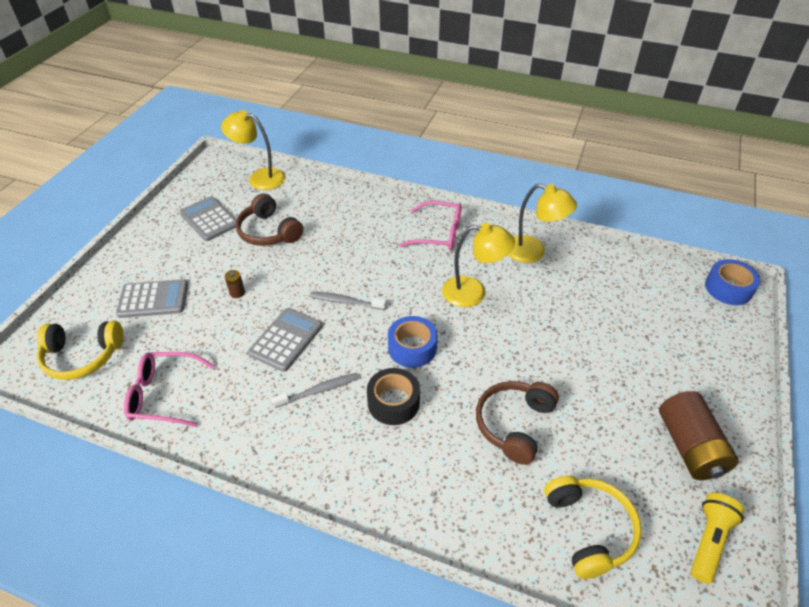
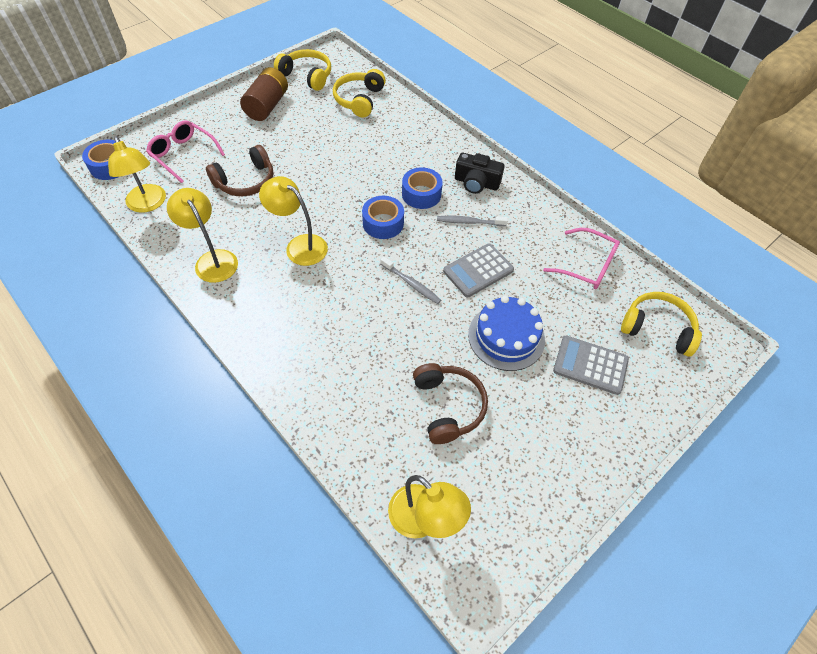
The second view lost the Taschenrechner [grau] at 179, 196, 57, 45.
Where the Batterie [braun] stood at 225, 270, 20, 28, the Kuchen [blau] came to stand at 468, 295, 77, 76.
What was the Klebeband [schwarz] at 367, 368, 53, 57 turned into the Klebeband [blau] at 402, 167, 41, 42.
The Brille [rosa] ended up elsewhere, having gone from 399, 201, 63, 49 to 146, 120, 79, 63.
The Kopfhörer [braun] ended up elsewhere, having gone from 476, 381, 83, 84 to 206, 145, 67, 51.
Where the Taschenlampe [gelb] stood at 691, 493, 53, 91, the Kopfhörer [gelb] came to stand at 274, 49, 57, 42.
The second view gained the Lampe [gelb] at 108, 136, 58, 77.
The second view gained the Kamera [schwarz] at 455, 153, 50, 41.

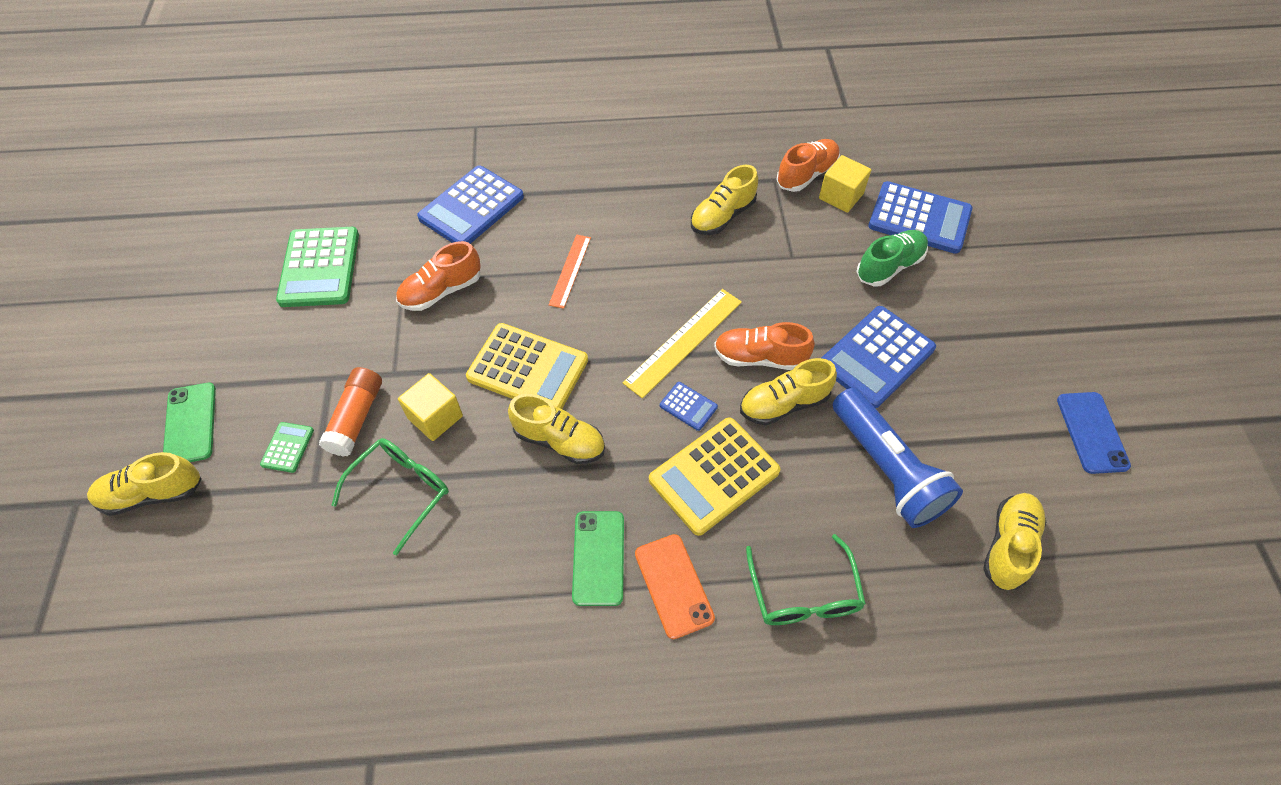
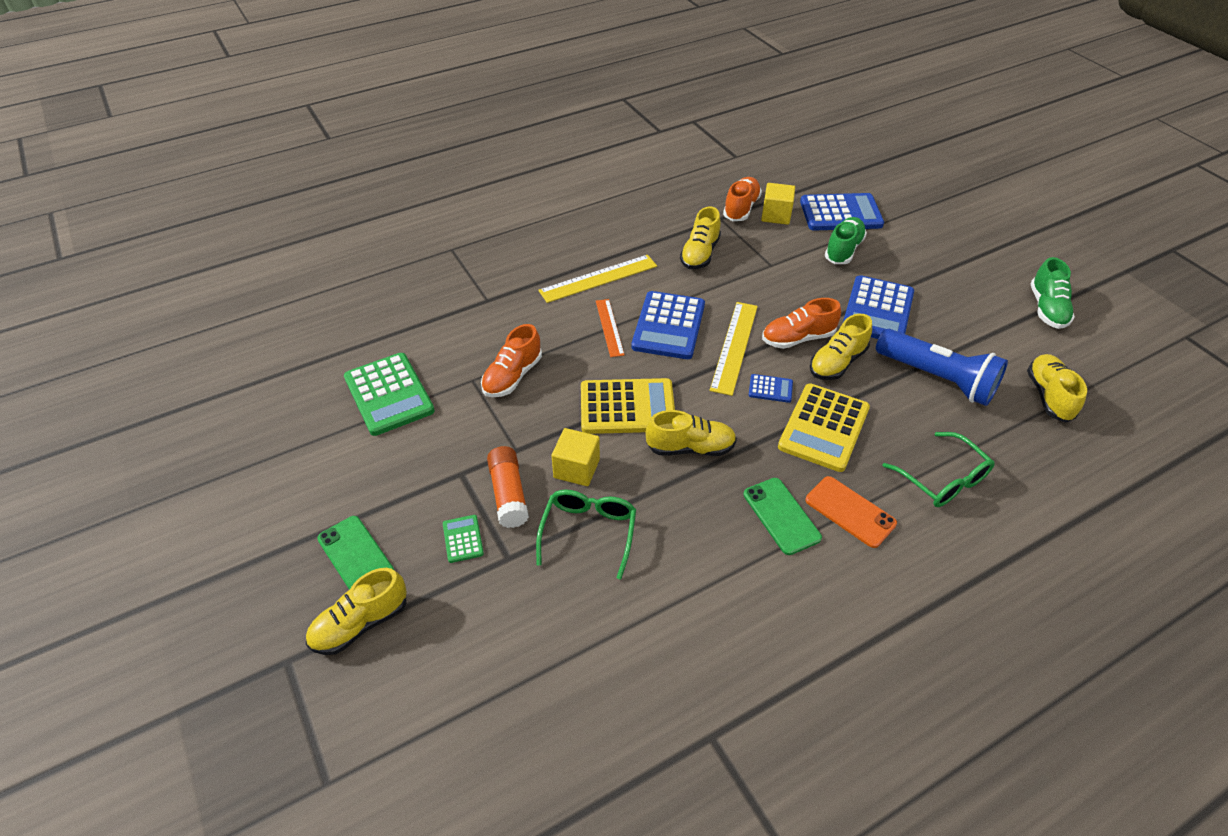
The Taschenrechner [blau] ended up elsewhere, having gone from 417, 165, 107, 79 to 631, 291, 74, 68.
Where the Handy [blau] stood at 1057, 392, 74, 82, the Schuh [grün] came to stand at 1030, 257, 45, 72.
The second view gained the Lineal [gelb] at 538, 255, 119, 48.

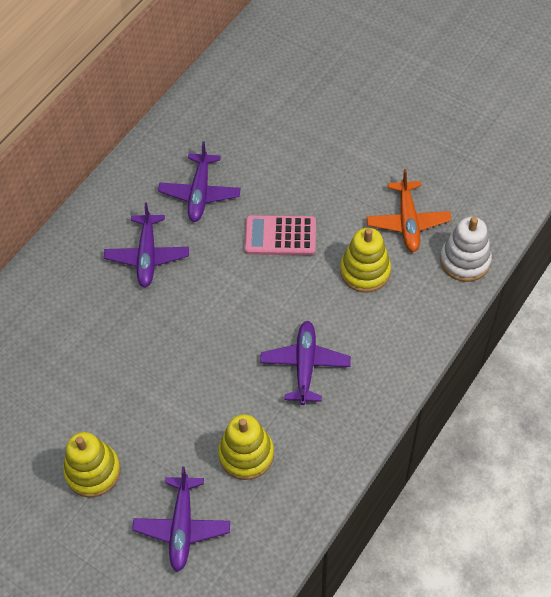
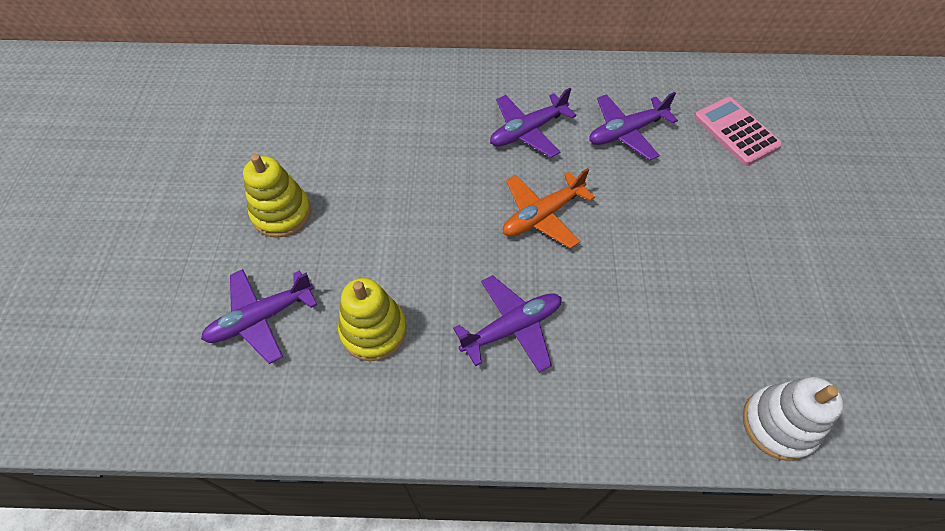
The Taschenrechner [rosa] ended up elsewhere, having gone from 244, 215, 72, 40 to 694, 97, 88, 69.
The second view lost the Stapelspielzeug [gelb] at 340, 228, 51, 64.
The Flugzeug [orange] ended up elsewhere, having gone from 366, 169, 85, 83 to 503, 168, 92, 81.

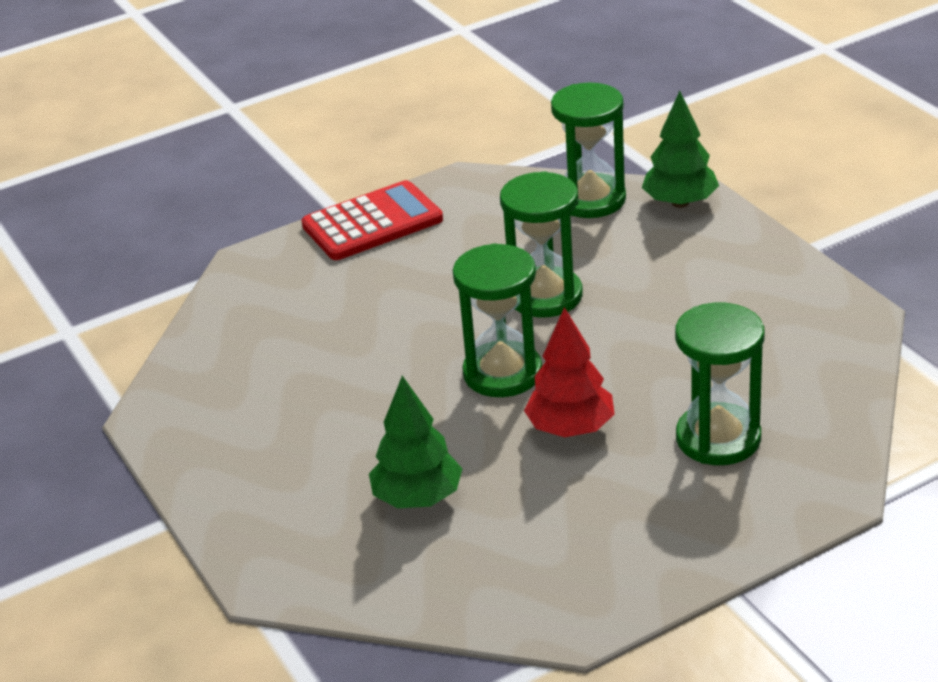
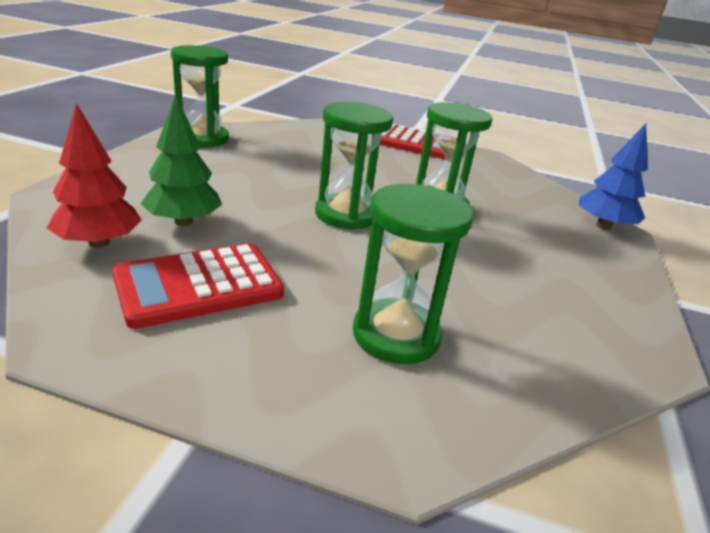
The Baum [rot] ended up elsewhere, having gone from 524, 307, 91, 130 to 47, 103, 95, 145.
The Sanduhr [grün] ended up elsewhere, having gone from 551, 83, 75, 135 to 171, 45, 58, 102.
What was the Baum [grün] at 642, 91, 77, 117 turned into the Baum [blau] at 579, 123, 69, 107.
The second view gained the Taschenrechner [rot] at 112, 243, 172, 86.

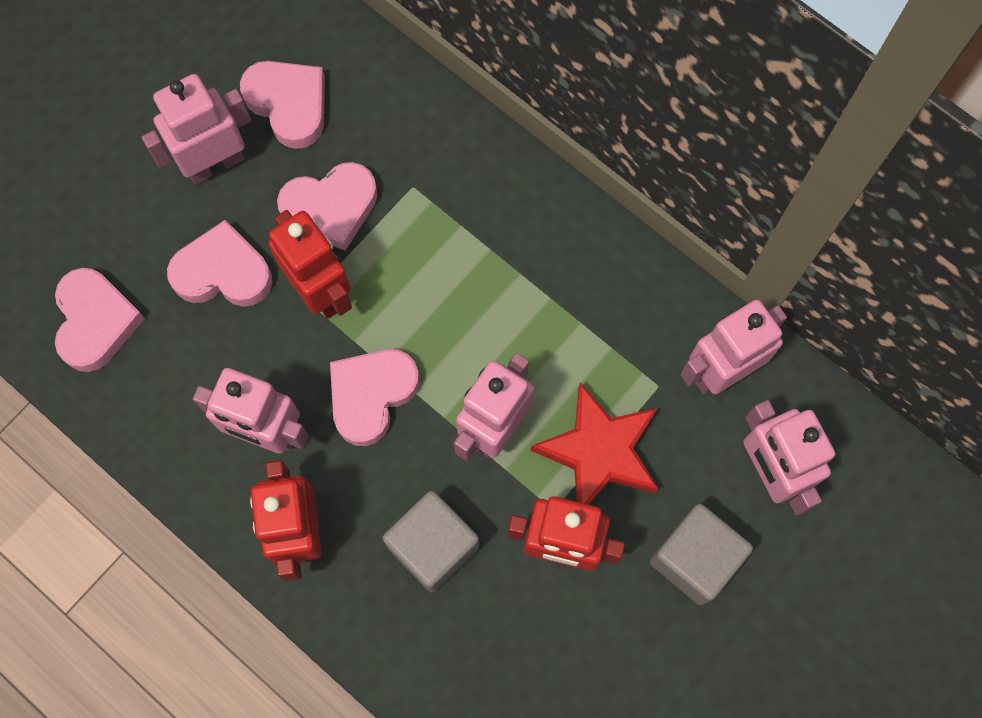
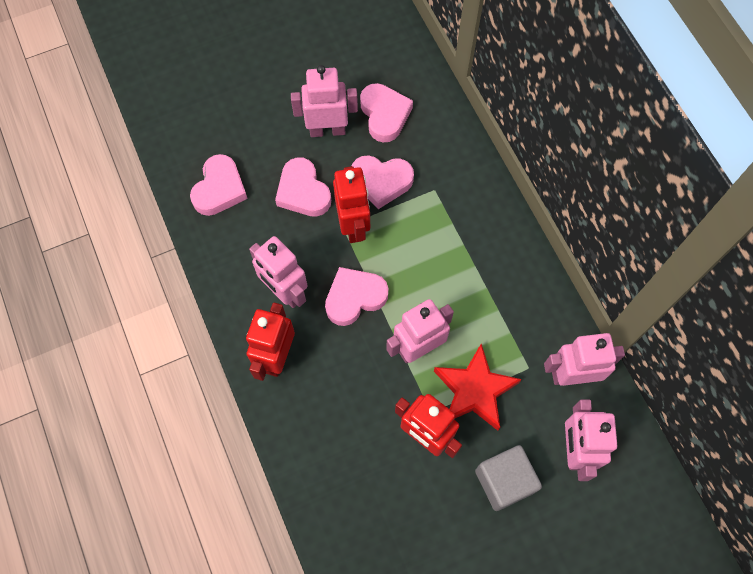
The Herz [rosa] at 167, 220, 105, 87 ended up facing another way, 150 degrees counterclockwise from before.
The second view lost the Kubus [grau] at 382, 491, 97, 102.

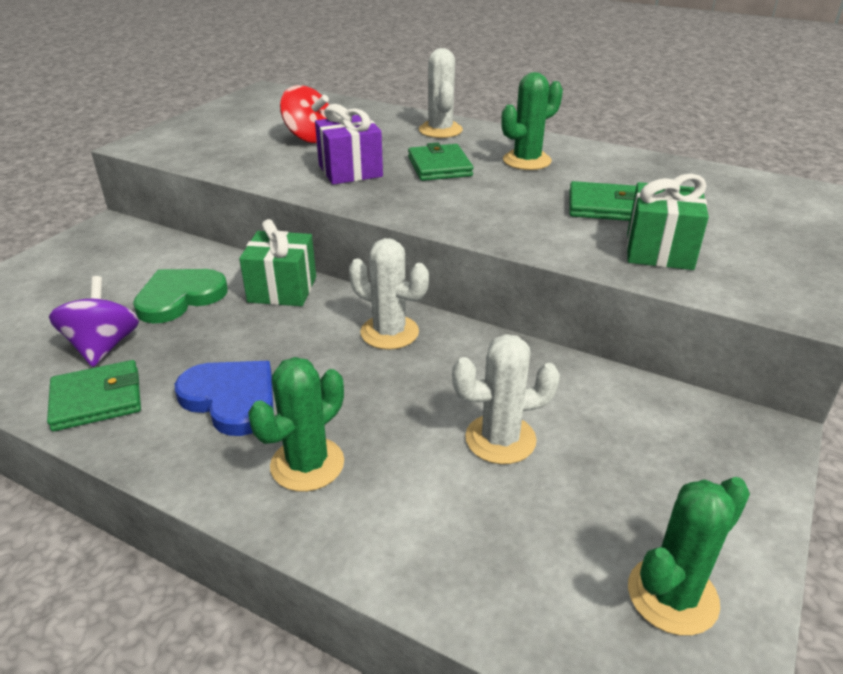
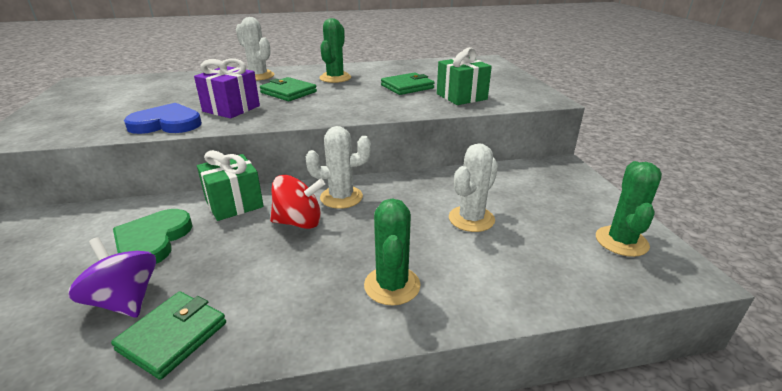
The Herz [blau] ended up elsewhere, having gone from 175, 361, 99, 75 to 124, 103, 78, 31.
The Kreisel [rot] ended up elsewhere, having gone from 280, 85, 49, 58 to 270, 175, 55, 54.

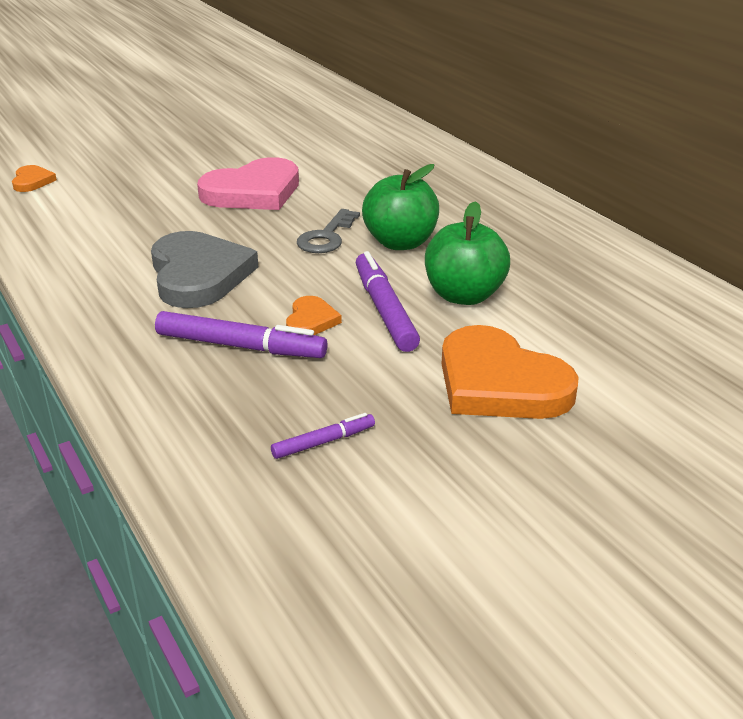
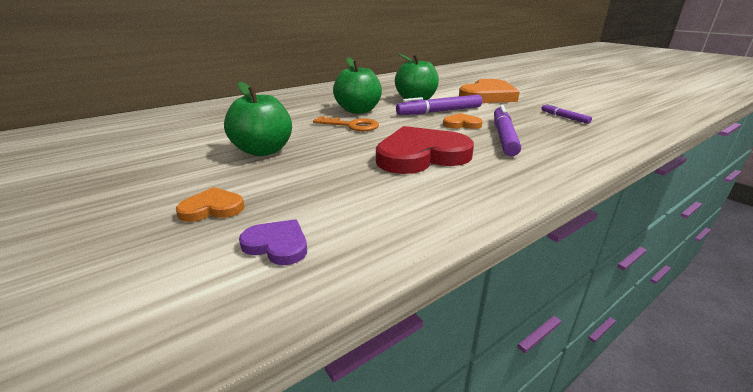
The Herz [orange] ended up elsewhere, having gone from 12, 165, 45, 27 to 176, 187, 68, 35.
What was the Herz [grau] at 151, 231, 107, 77 turned into the Herz [rot] at 376, 126, 98, 48.
Where the Herz [rosa] stood at 197, 157, 102, 53, the Apfel [grün] came to stand at 224, 82, 68, 74.
What was the Schlüssel [grau] at 297, 209, 63, 44 turned into the Schlüssel [orange] at 313, 116, 66, 15.
The second view gained the Herz [lila] at 239, 219, 68, 46.

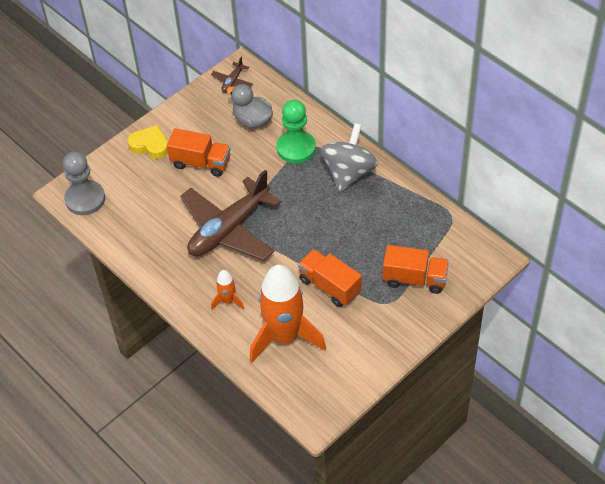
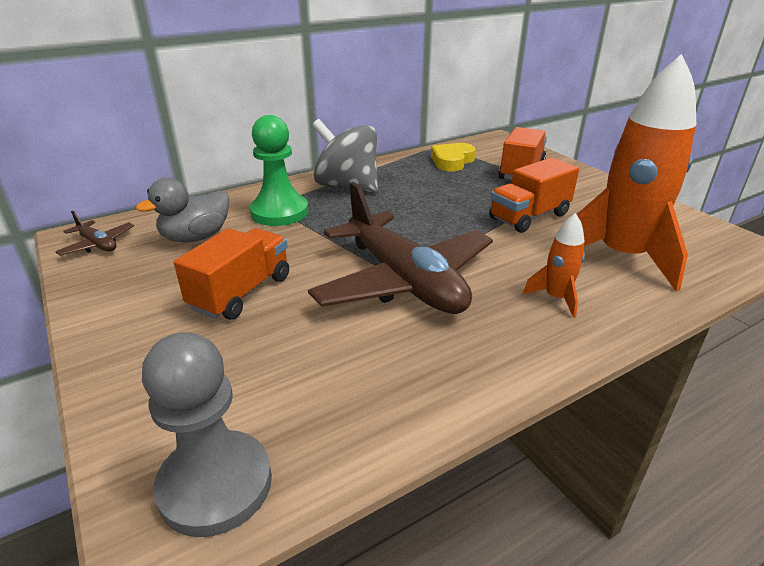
The Herz [gelb] ended up elsewhere, having gone from 128, 125, 40, 34 to 431, 143, 45, 28.

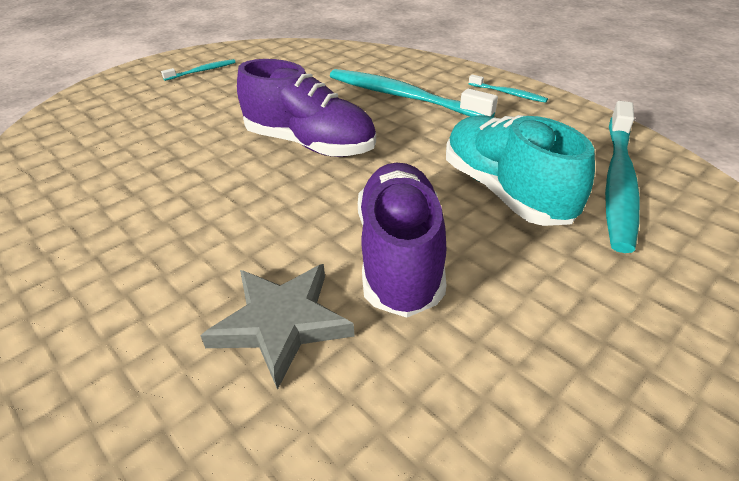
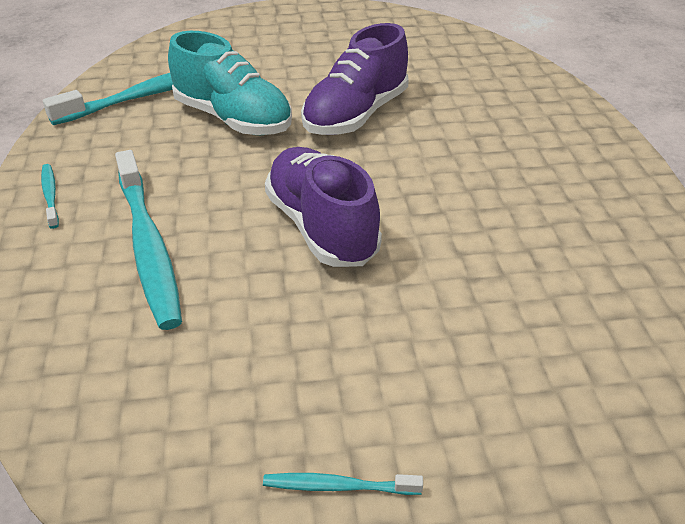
The second view lost the Stern [grau] at 200, 264, 155, 126.
The Schuh [türkis] at 446, 115, 149, 111 ended up facing another way, 60 degrees counterclockwise from before.

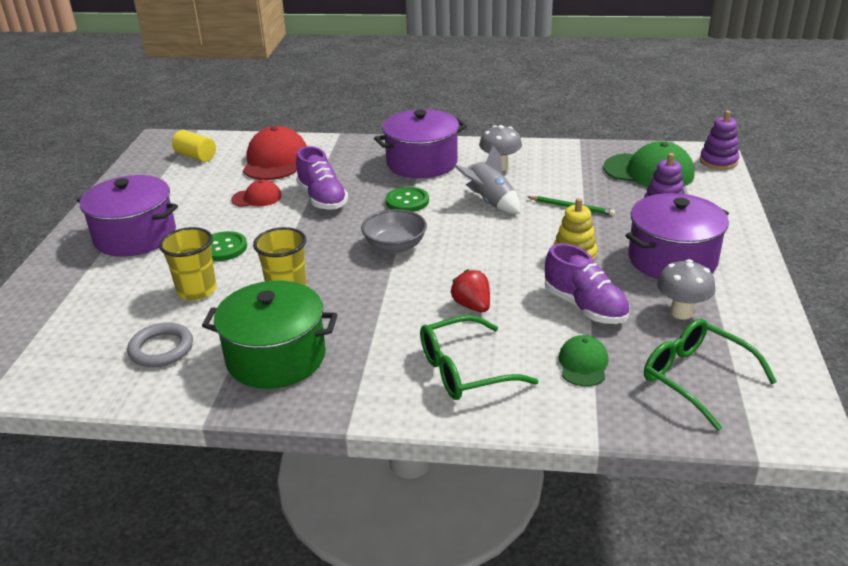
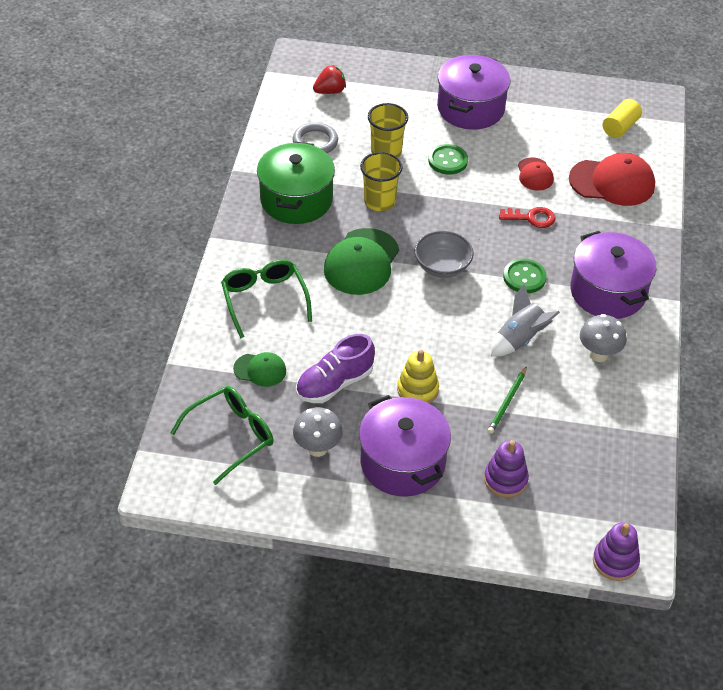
Where the Schuh [lila] stood at 296, 146, 52, 64, the Schlüssel [rot] came to stand at 499, 207, 57, 21.
The Erdbeere [rot] ended up elsewhere, having gone from 450, 269, 40, 43 to 313, 65, 33, 29.
The Kappe [grün] ended up elsewhere, having gone from 603, 141, 91, 46 to 324, 228, 75, 67.

